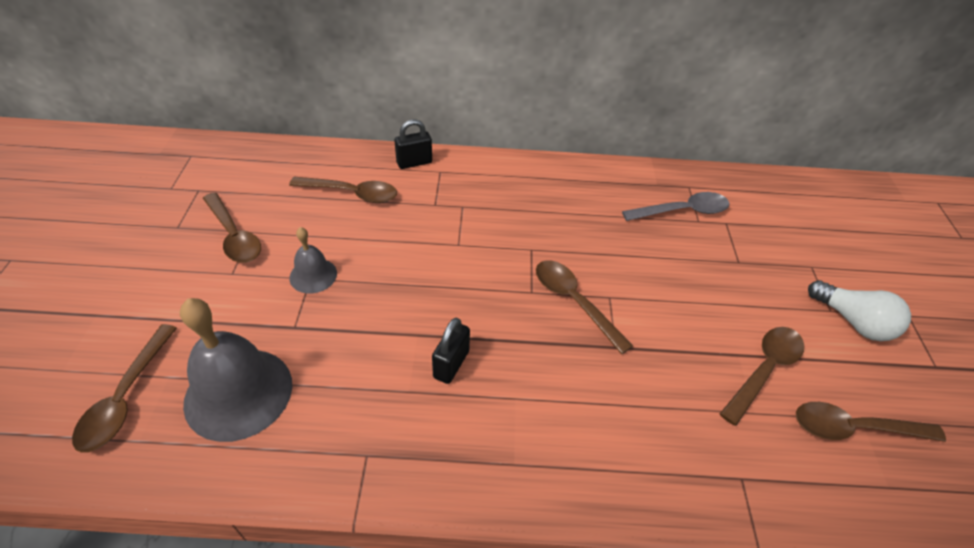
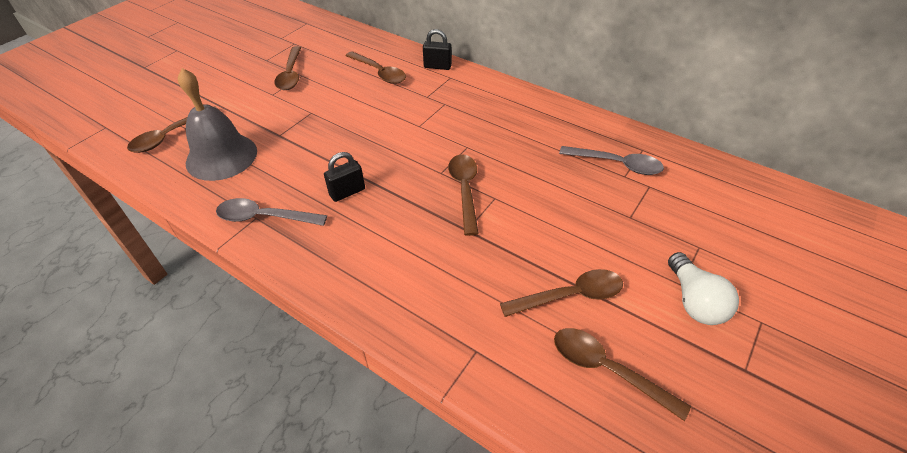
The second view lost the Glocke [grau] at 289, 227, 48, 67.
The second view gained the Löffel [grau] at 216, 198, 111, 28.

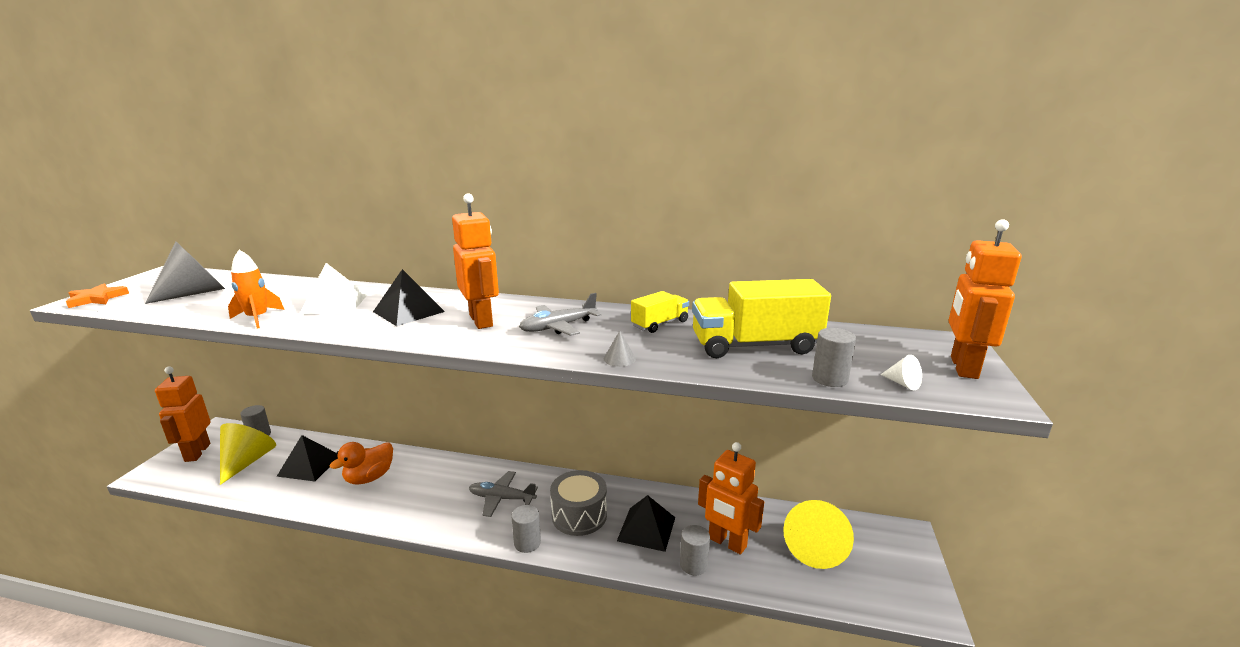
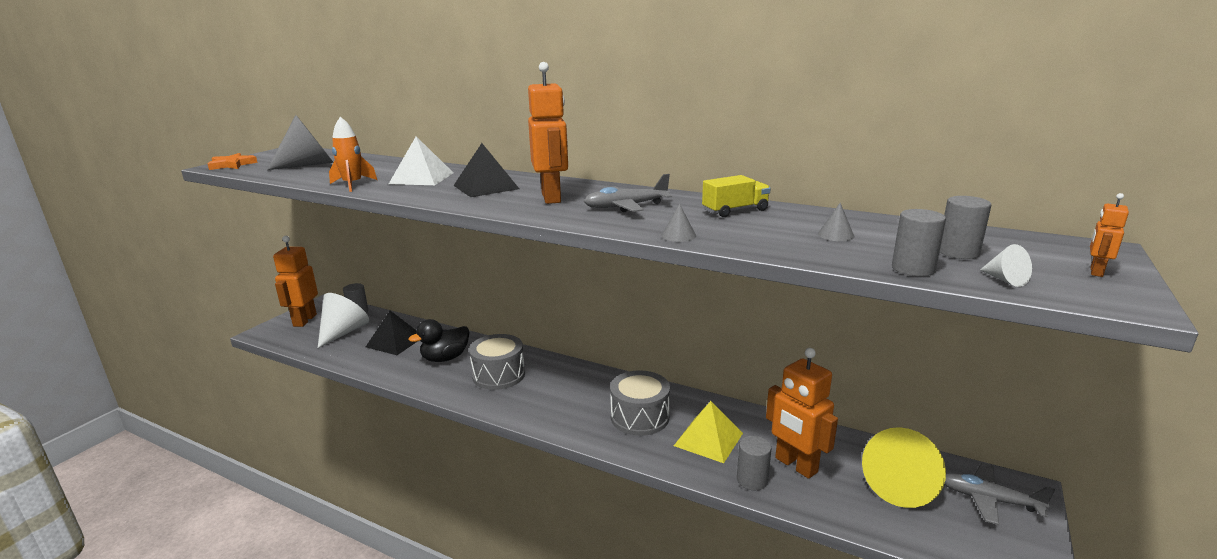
What was the Kegel [gelb] at 220, 423, 56, 62 turned into the Kegel [weiß] at 318, 293, 51, 55.
What was the Ente [orange] at 329, 442, 64, 43 turned into the Ente [schwarz] at 409, 319, 61, 43.
The Flugzeug [grau] ended up elsewhere, having gone from 469, 471, 69, 46 to 944, 463, 111, 62.
The Vollzylinder [grau] ended up elsewhere, having gone from 511, 505, 30, 48 to 940, 196, 51, 63.
What was the Pyramide [schwarz] at 617, 495, 58, 57 turned into the Pyramide [gelb] at 674, 401, 69, 62.
Where the Lastwagen [gelb] stood at 692, 279, 139, 79, the Kegel [grau] came to stand at 818, 203, 37, 38.
The size of the Roboter [orange] at 949, 219, 72, 160 changed by a factor of 0.44.
The second view gained the Trommel [grau] at 469, 334, 56, 56.

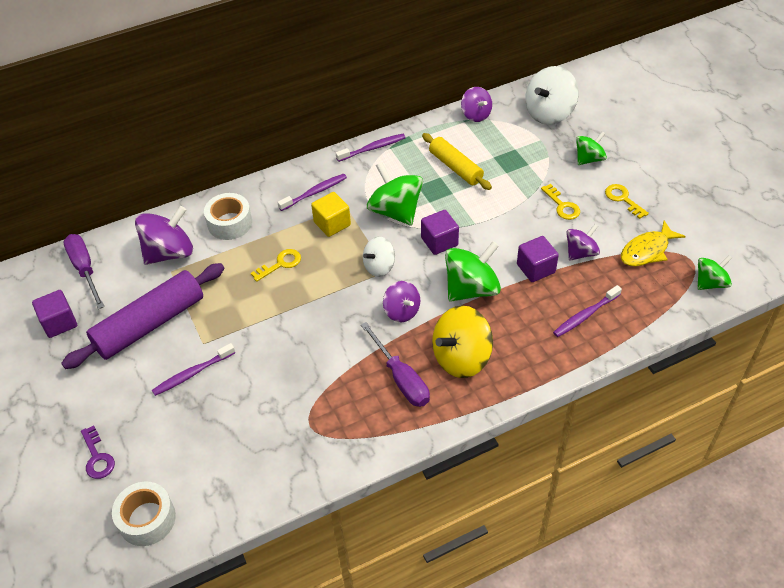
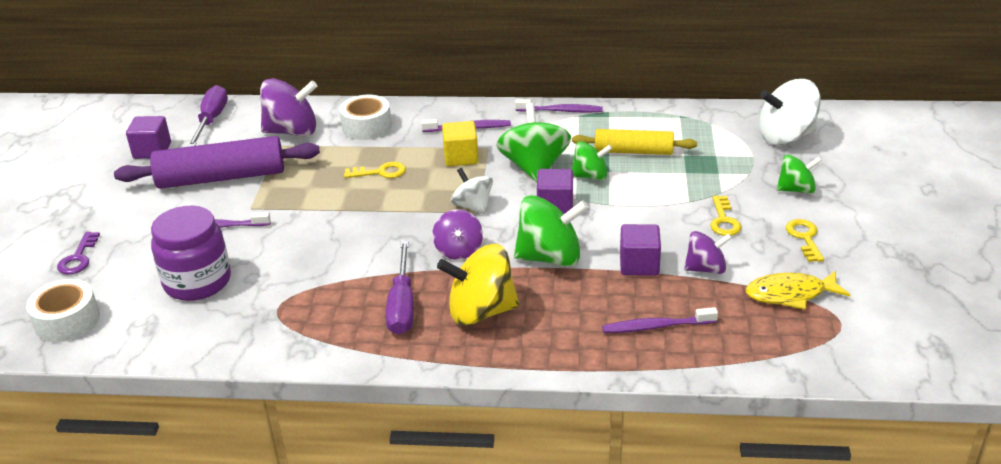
The Kreisel [weiß] at 363, 237, 32, 40 ended up facing another way, 60 degrees clockwise from before.
The Nudelholz [gelb] at 422, 133, 70, 57 ended up facing another way, 75 degrees counterclockwise from before.
The second view lost the Kreisel [lila] at 461, 87, 31, 35.
The Kreisel [grün] ended up elsewhere, having gone from 697, 255, 35, 35 to 572, 141, 40, 40.
The second view gained the Einmachglas [lila] at 151, 206, 80, 95.

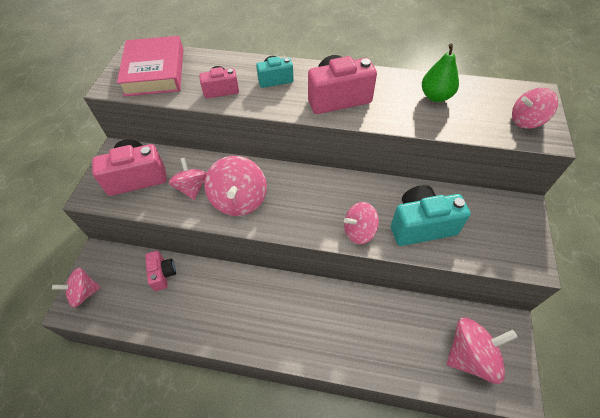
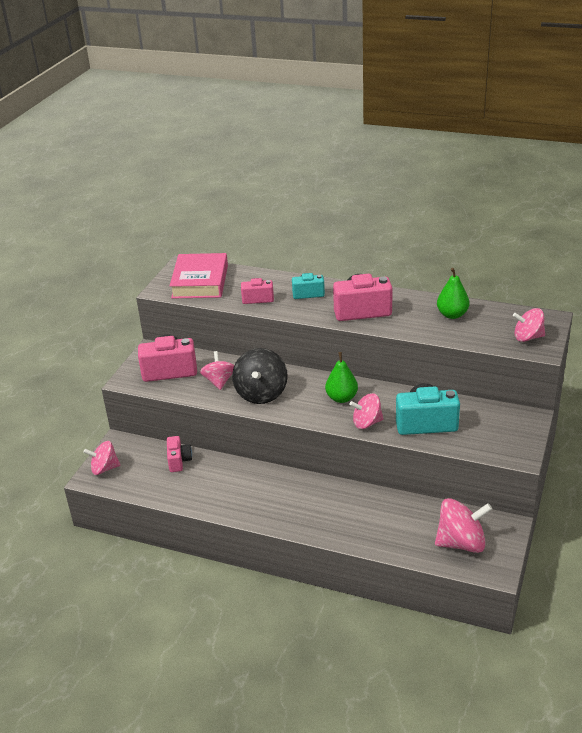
What was the Kreisel [rosa] at 204, 156, 63, 60 turned into the Kreisel [schwarz] at 232, 348, 56, 56.
The second view gained the Birne [grün] at 325, 352, 33, 51.

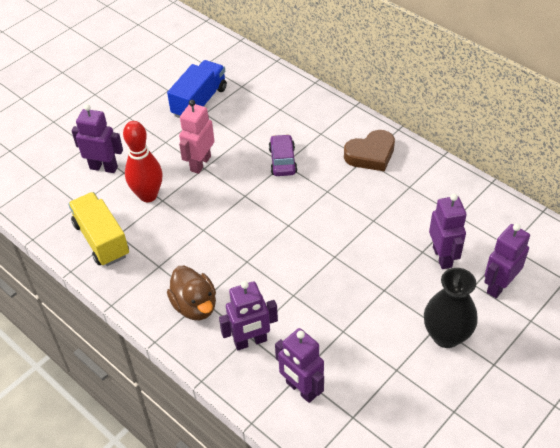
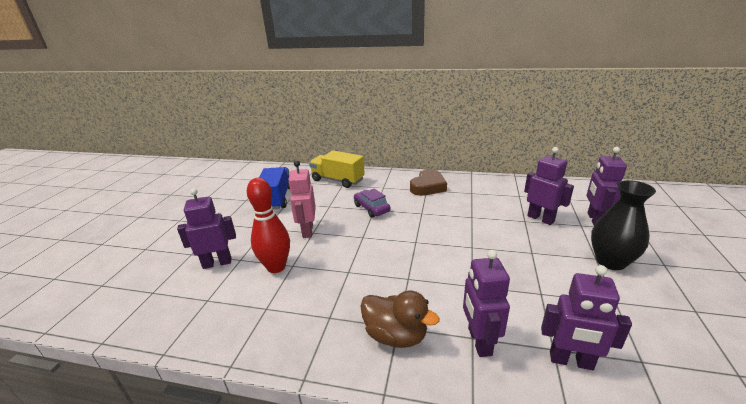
The Lastwagen [gelb] ended up elsewhere, having gone from 68, 192, 61, 74 to 309, 151, 56, 37.
The Roboter [lila] at 219, 281, 59, 69 ended up facing another way, 135 degrees clockwise from before.

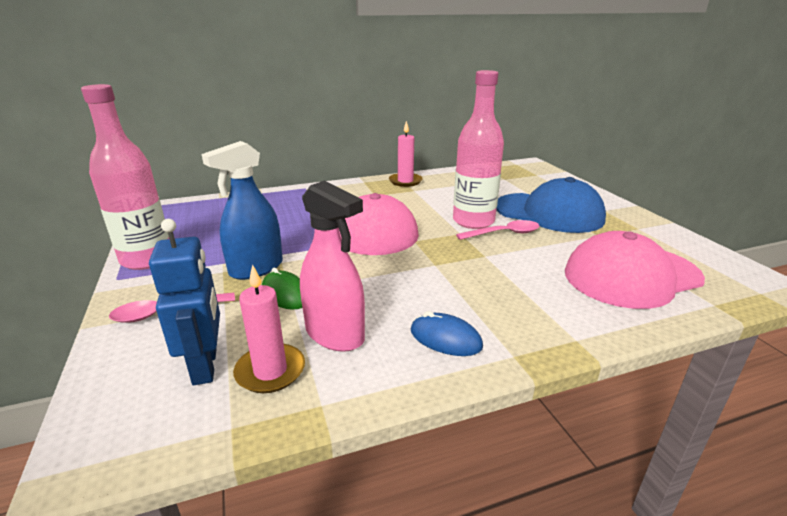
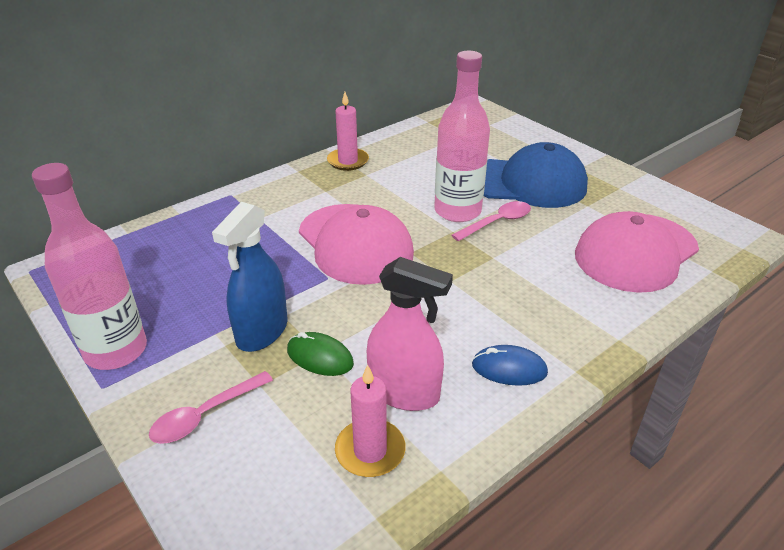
The second view lost the Roboter [blau] at 149, 219, 71, 166.

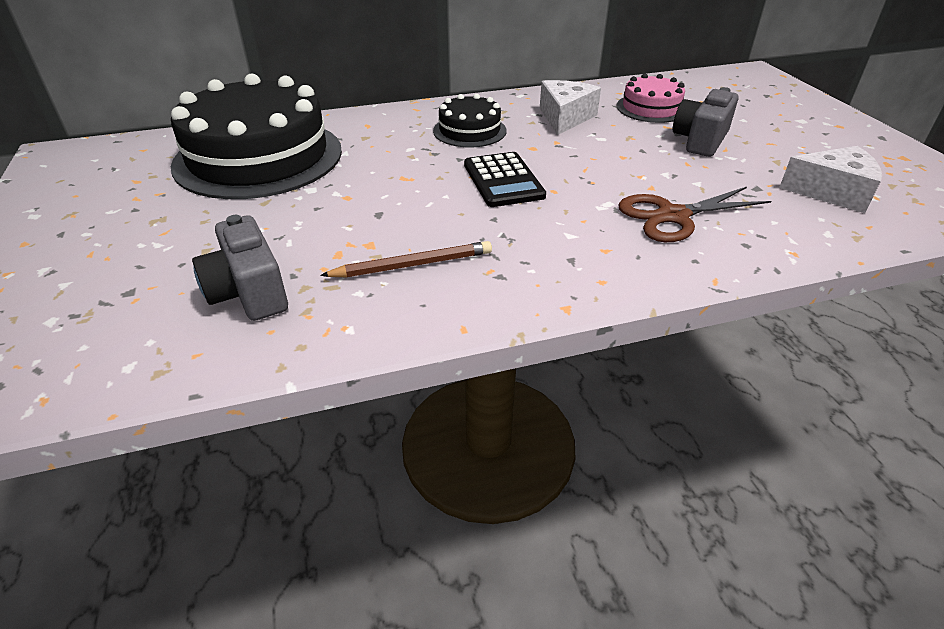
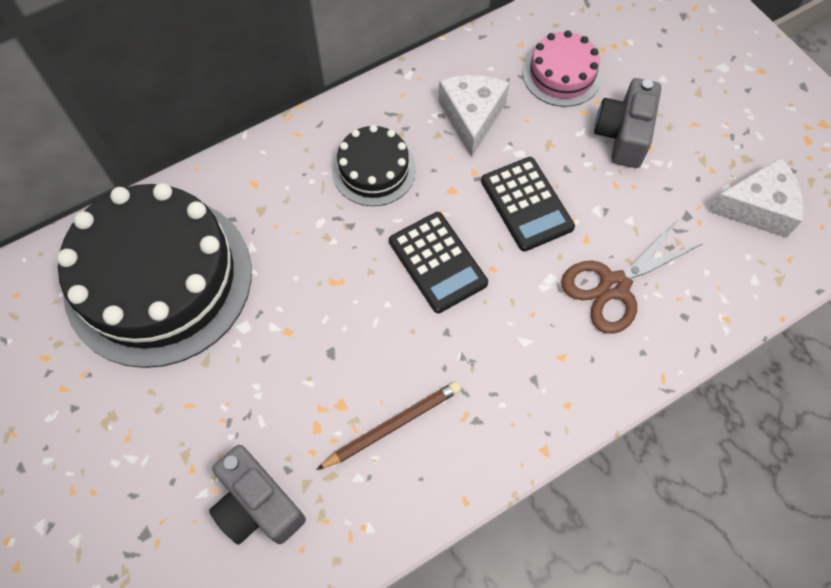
The second view gained the Taschenrechner [schwarz] at 481, 157, 94, 95.

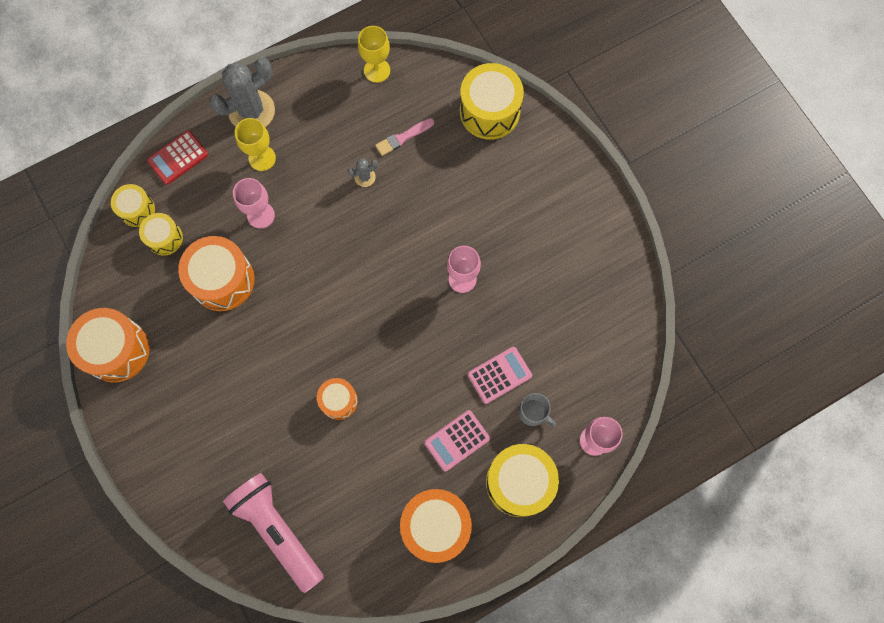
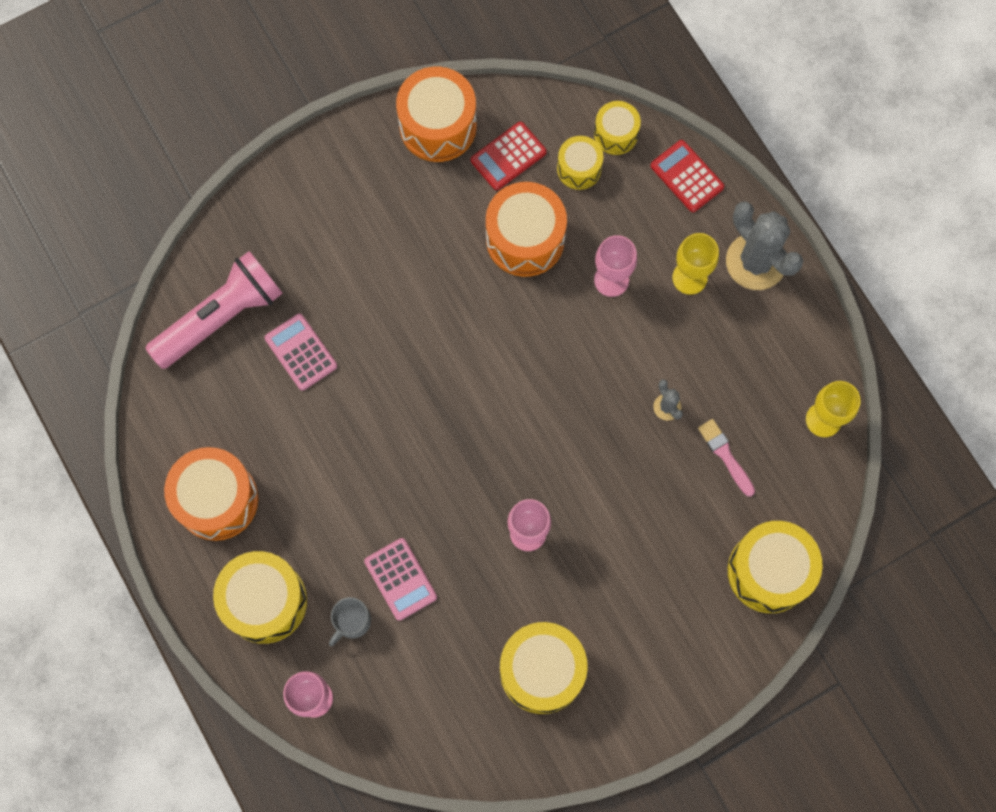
The second view lost the Trommel [orange] at 317, 378, 41, 42.
The Taschenrechner [rosa] ended up elsewhere, having gone from 424, 410, 66, 62 to 265, 314, 72, 77.
The second view gained the Taschenrechner [rot] at 471, 122, 76, 68.
The second view gained the Trommel [gelb] at 500, 622, 88, 92.

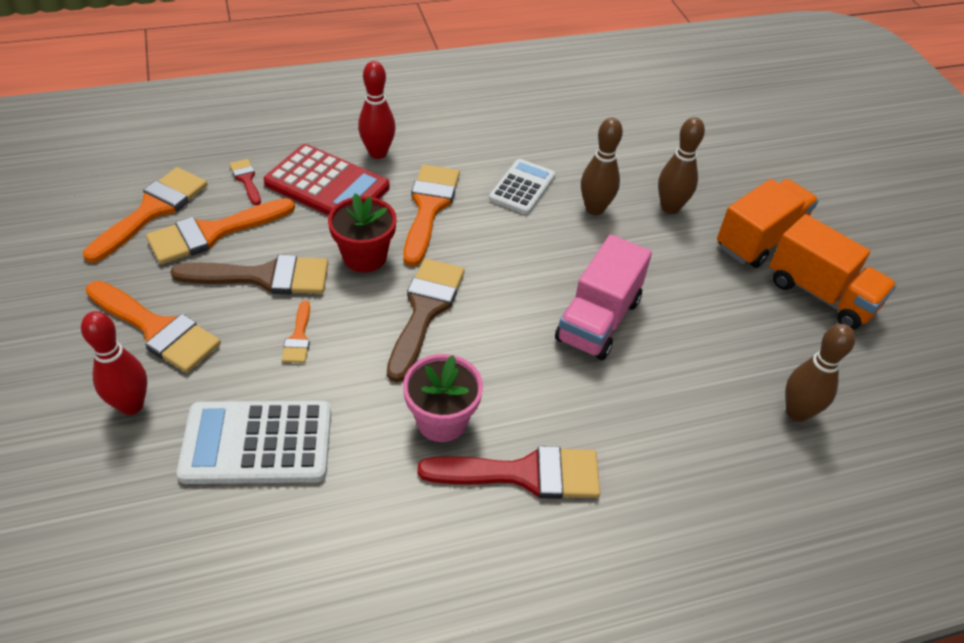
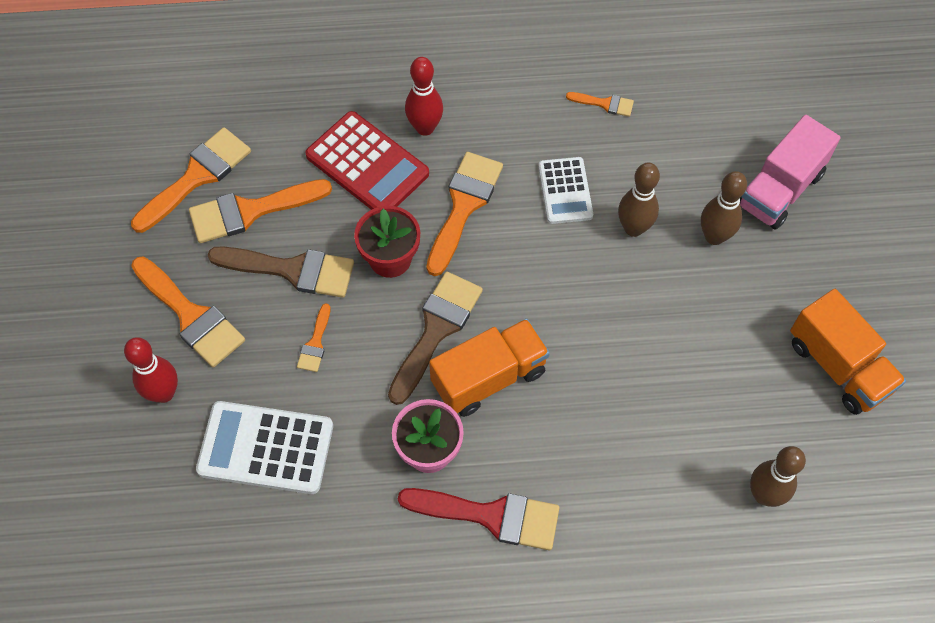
The second view lost the Pinsel [rot] at 230, 159, 31, 46.
The Taschenrechner [weiß] at 489, 159, 67, 55 ended up facing another way, 135 degrees clockwise from before.
The Lastwagen [rosa] ended up elsewhere, having gone from 555, 234, 97, 126 to 740, 115, 101, 115.
The Lastwagen [orange] ended up elsewhere, having gone from 717, 179, 102, 89 to 429, 319, 121, 98.
The second view gained the Pinsel [orange] at 566, 92, 68, 25.

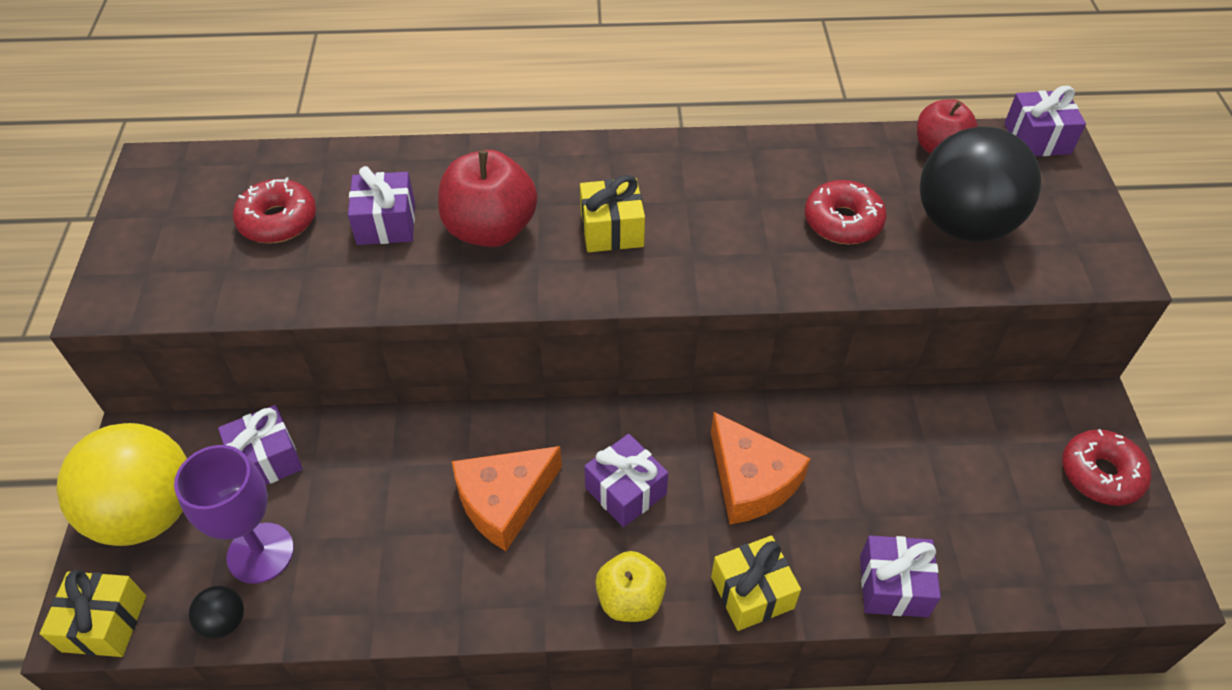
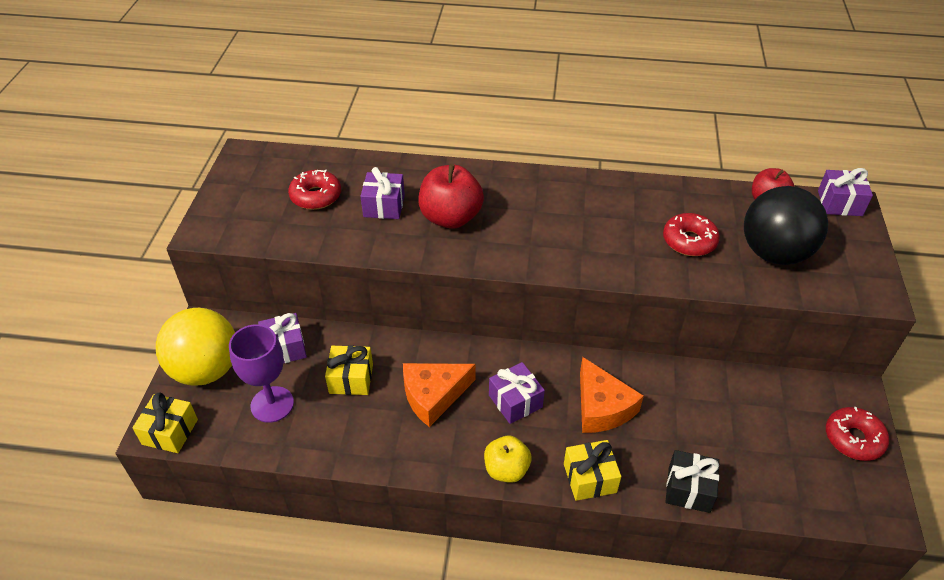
The second view lost the Ball [schwarz] at 189, 586, 55, 53.
The Geschenk [gelb] ended up elsewhere, having gone from 580, 175, 65, 77 to 325, 345, 48, 50.
What was the Geschenk [lila] at 860, 536, 81, 81 turned into the Geschenk [schwarz] at 665, 450, 54, 63.

